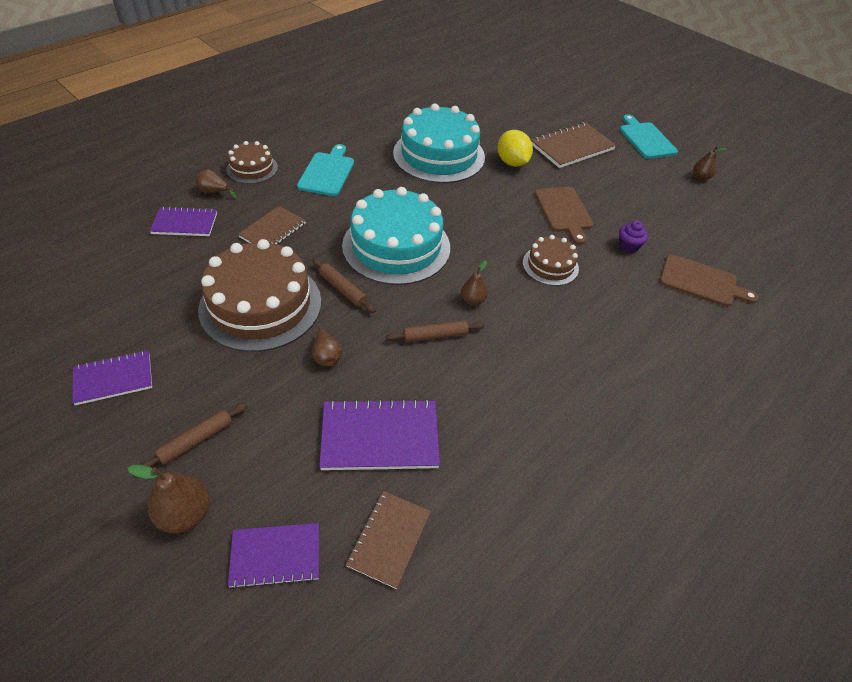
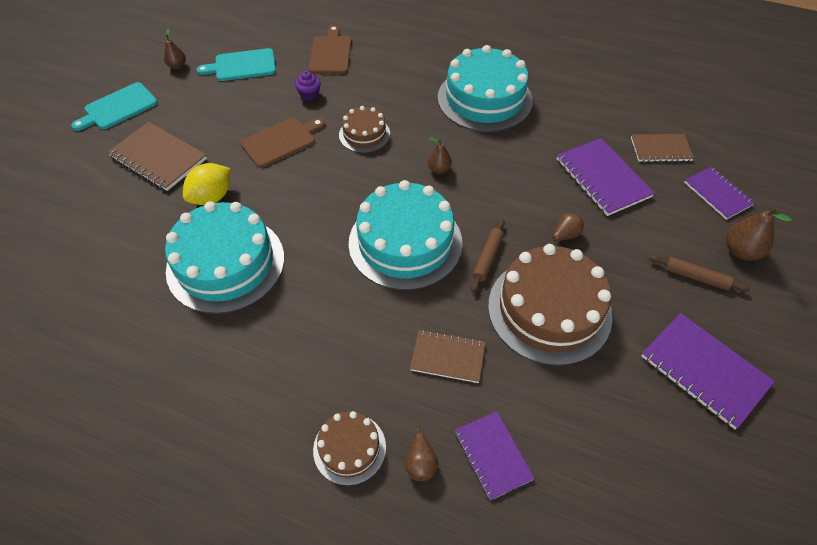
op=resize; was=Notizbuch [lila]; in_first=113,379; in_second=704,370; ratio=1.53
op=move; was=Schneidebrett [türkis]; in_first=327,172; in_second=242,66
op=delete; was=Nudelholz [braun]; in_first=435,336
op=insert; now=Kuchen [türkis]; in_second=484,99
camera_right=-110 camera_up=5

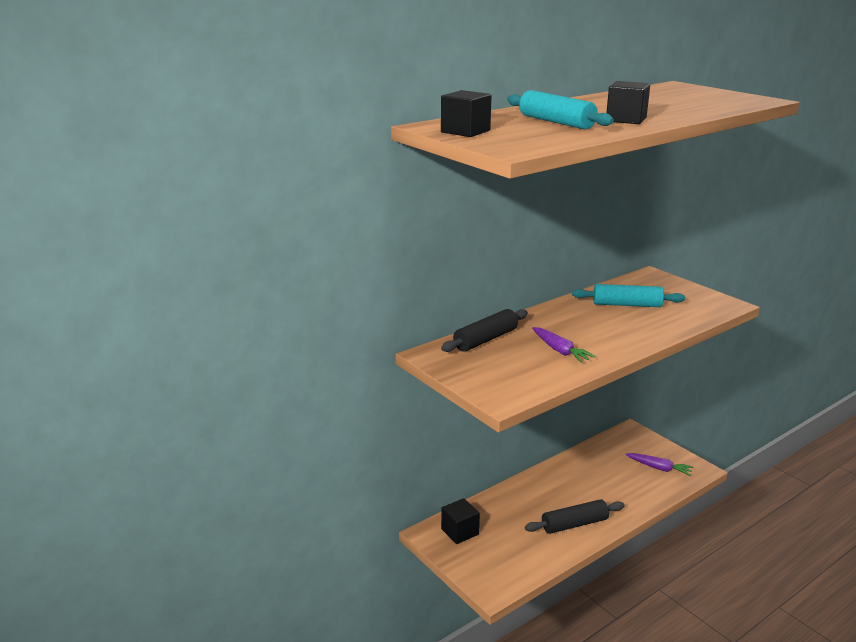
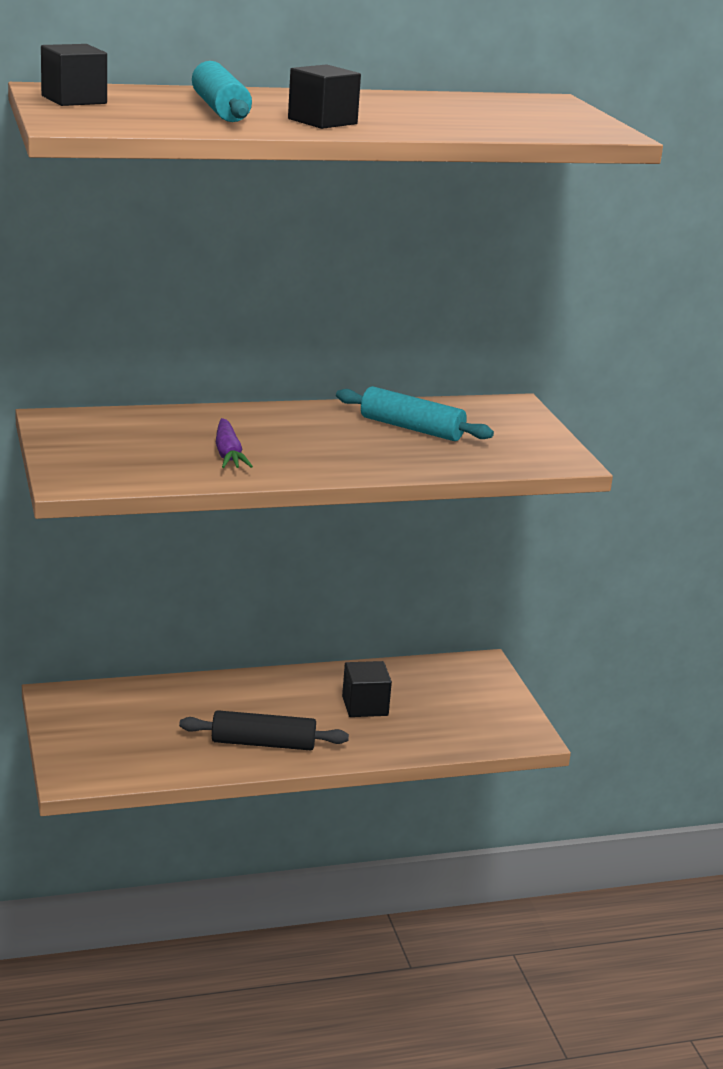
op=delete; was=Nudelholz [schwarz]; in_first=485,339
op=move; was=Kubus [schwarz]; in_first=460,531; in_second=365,706
op=delete; was=Karotte [lila]; in_first=659,468
camera_right=20 camera_up=0

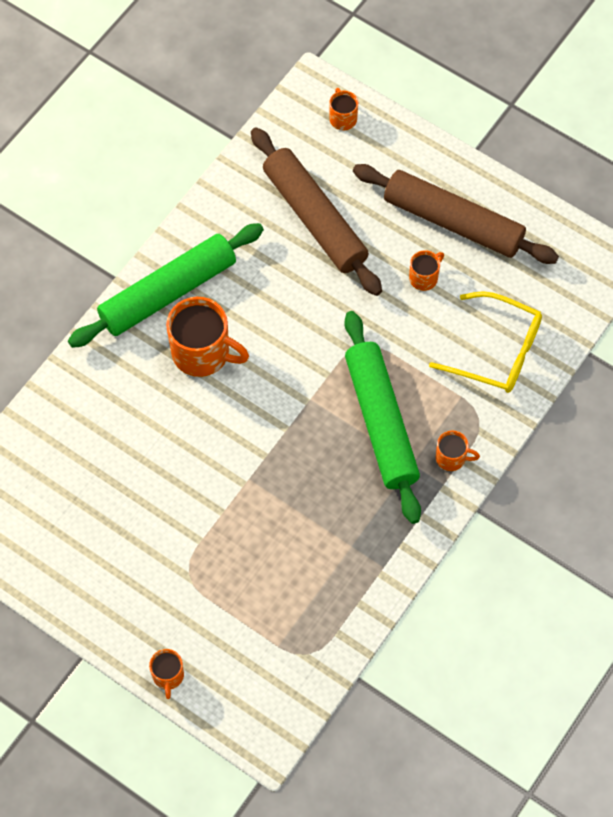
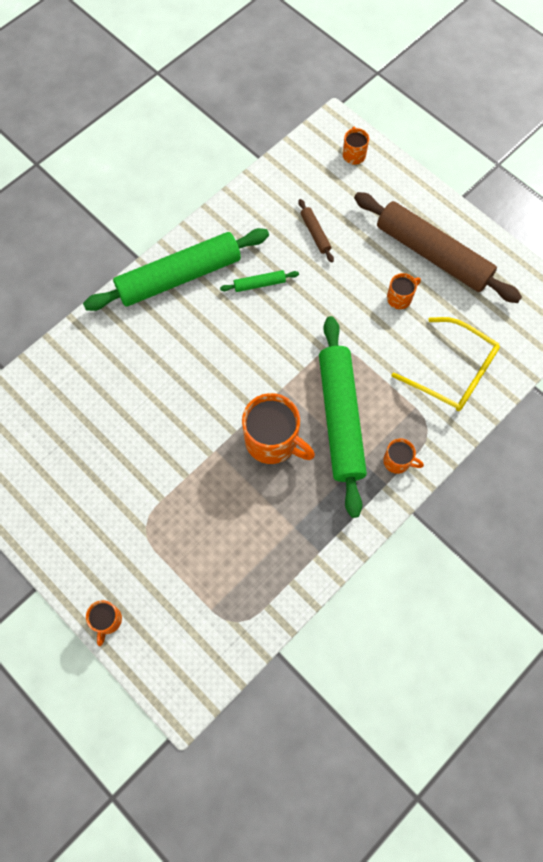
op=move; was=Tasse [orange]; in_first=202,353; in_second=273,441
op=resize; was=Nudelholz [braun]; in_first=315,218; in_second=315,233; ratio=0.41
op=insert; now=Nudelholz [grün]; in_second=259,284
camera_right=10 camera_up=5

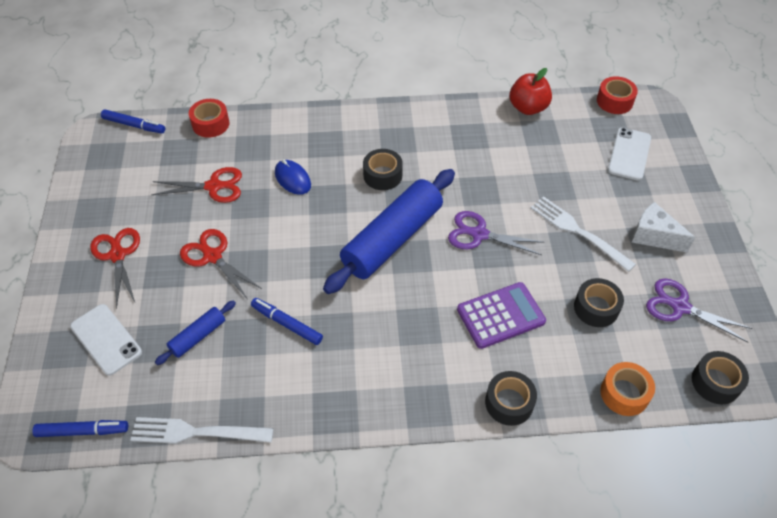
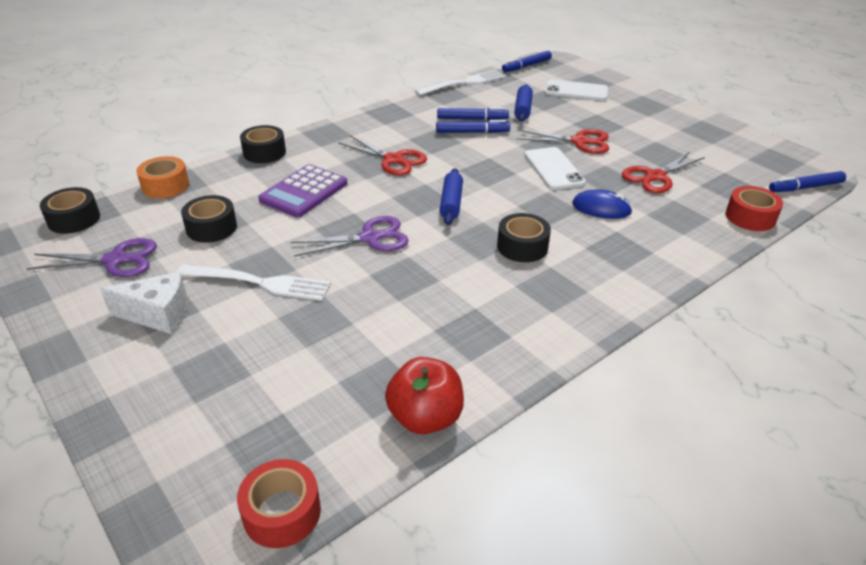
op=move; was=Schere [rot]; in_first=117,255; in_second=393,160
op=resize; was=Nudelholz [blau]; in_first=392,239; in_second=451,203; ratio=0.46
op=move; was=Handy [weiß]; in_first=629,154; in_second=554,169
op=insert; now=Filzstift [blau]; in_second=472,119
camera_right=145 camera_up=-15

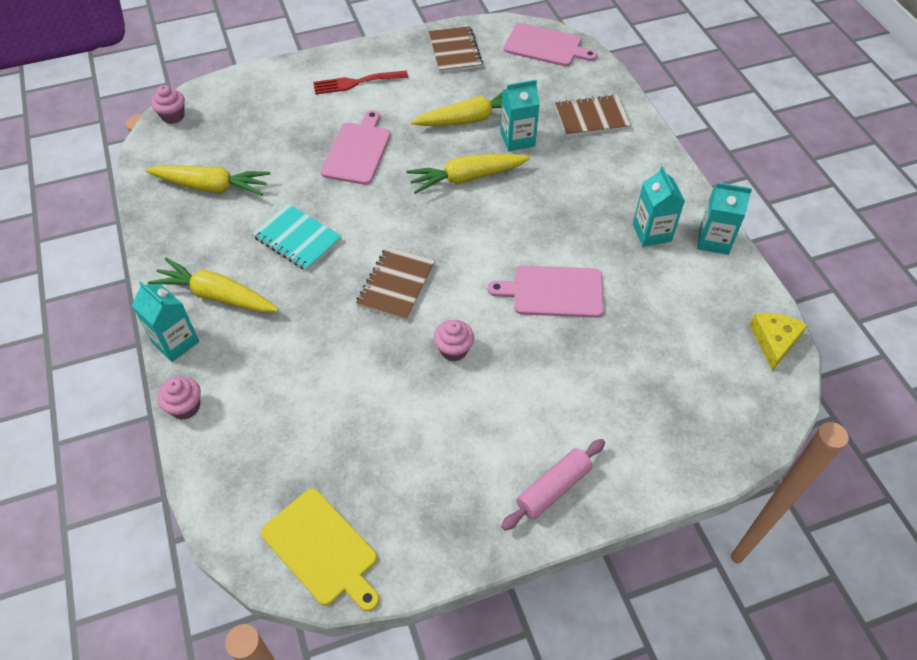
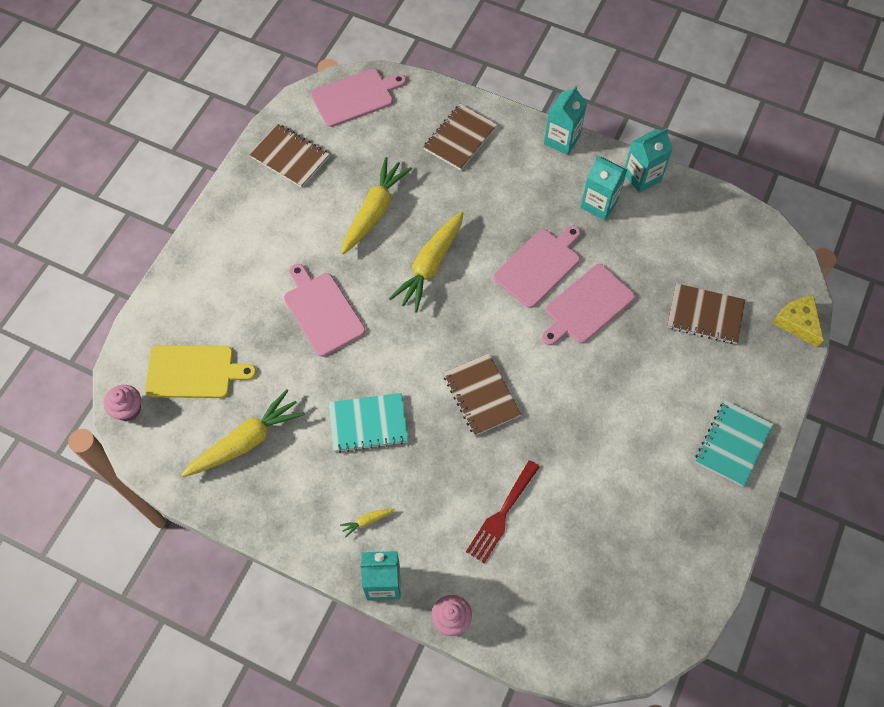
op=resize; was=Karotte [gelb]; in_first=217,296; in_second=367,521; ratio=0.41
op=move; was=Schneidebrett [gelb]; in_first=322,549; in_second=194,371
op=move; was=Gabel [rot]; in_first=355,83; in_second=501,515
op=delete; was=Muffin [rosa]; in_first=454,350
op=move; was=Getränkekarton [türkis]; in_first=517,139; in_second=562,140
op=replace; was=Nudelholz [rosa]; now=Notizbuch [türkis]; in_first=553,489; in_second=732,444
op=move; was=Käse [gelb]; in_first=774,341; in_second=797,322
op=insert; now=Schneidebrett [rosa]; in_second=539,266
op=insert; now=Notizbuch [braun]; in_second=705,315
camera_right=-45 camera_up=10

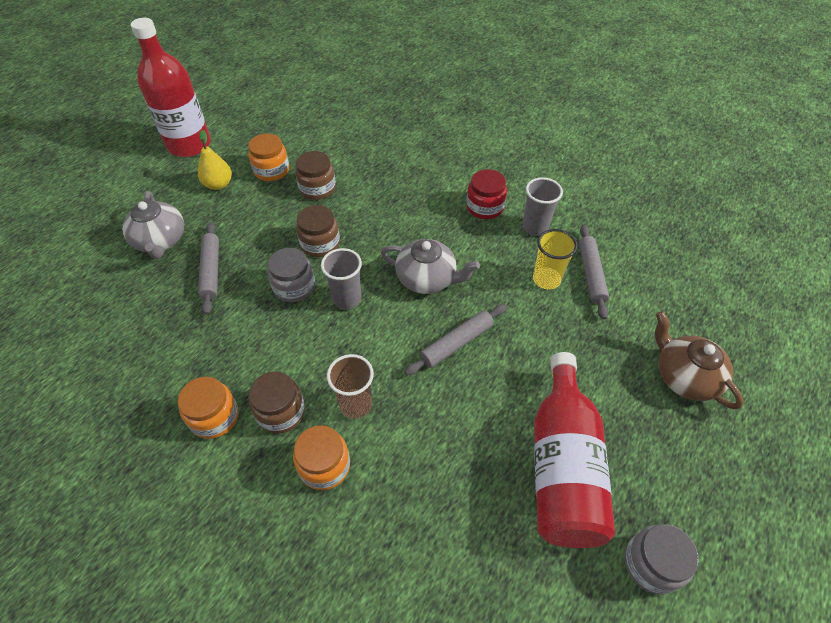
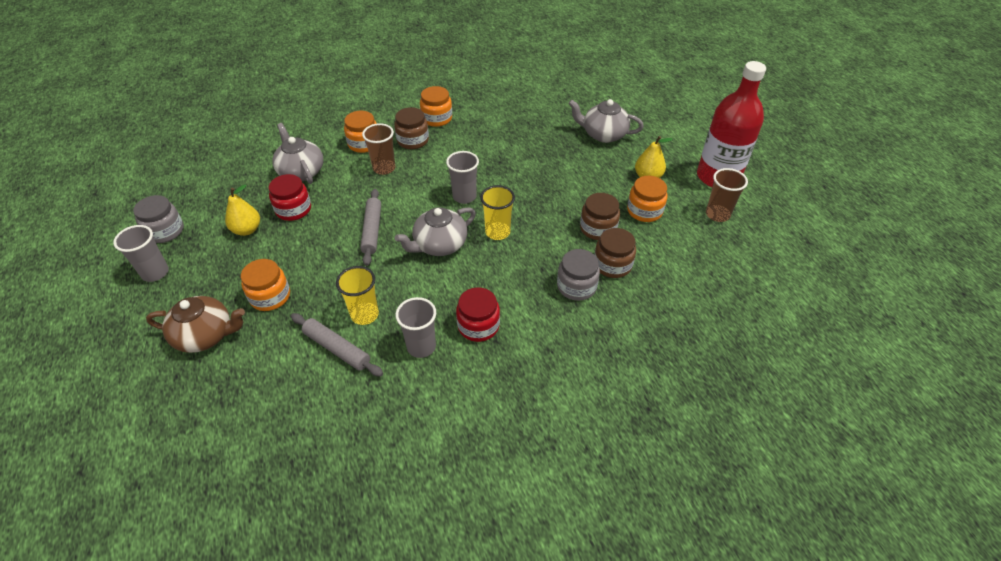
op=delete; was=Nudelholz [grau]; in_first=211,271
op=move; was=Einmachglas [grau]; in_first=294,287; in_second=576,286
op=move; was=Einmachglas [braun]; in_first=320,243; in_second=612,265
op=replace; was=Flasche [rot]; now=Birne [gelb]; in_first=562,466; in_second=247,230
op=insert; now=Becher [grau]; in_second=155,273
op=insert; now=Einmachglas [orange]; in_second=270,296
op=insert; now=Einmachglas [rot]; in_second=293,209
op=insert; now=Teekanne [grau]; in_second=301,171
op=insert; now=Becher [gelb]; in_second=497,232
op=insert; now=Becher [braun]; in_second=717,214
camera_right=125 camera_up=-5

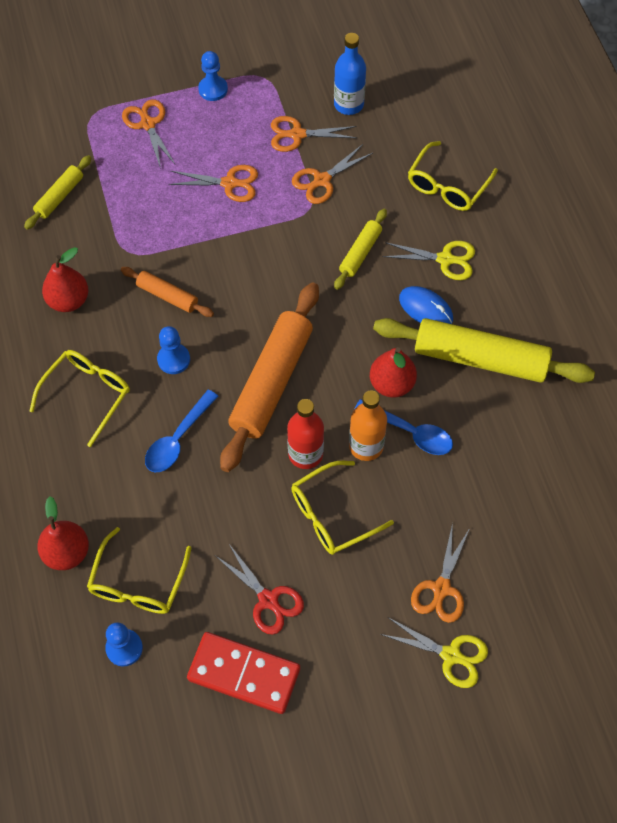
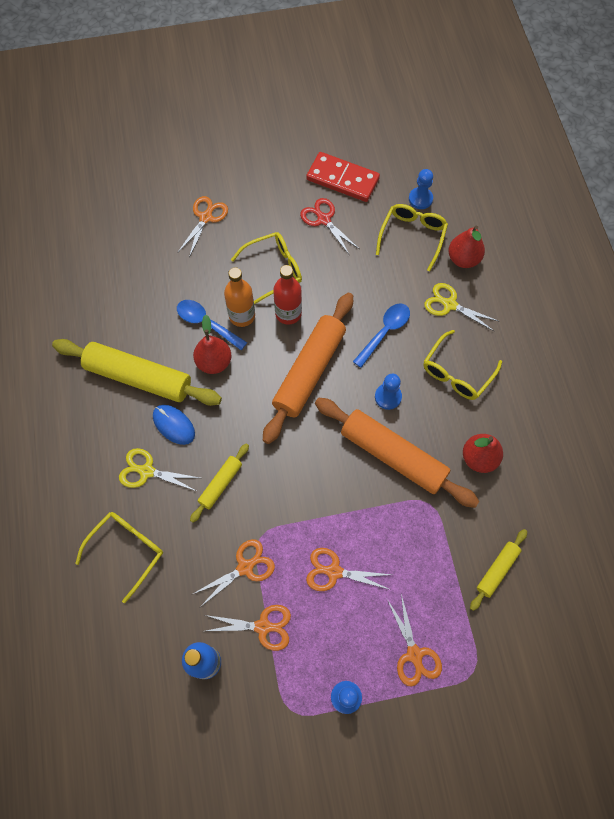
op=resize; was=Nudelholz [orange]; in_first=167,296; in_second=393,455; ratio=2.0
op=move; was=Schere [gelb]; in_first=450,655; in_second=449,305
camera_right=-175 camera_up=5

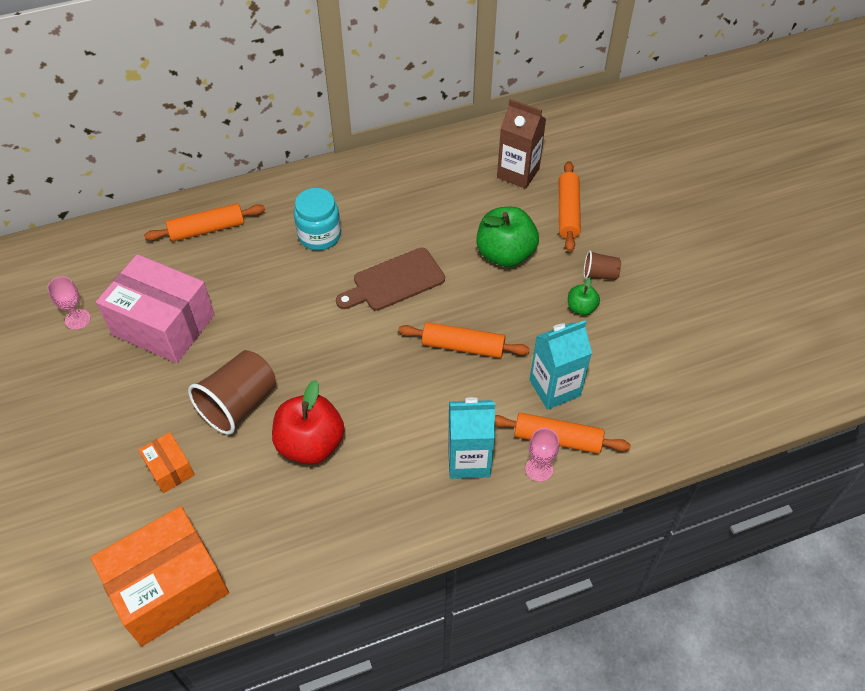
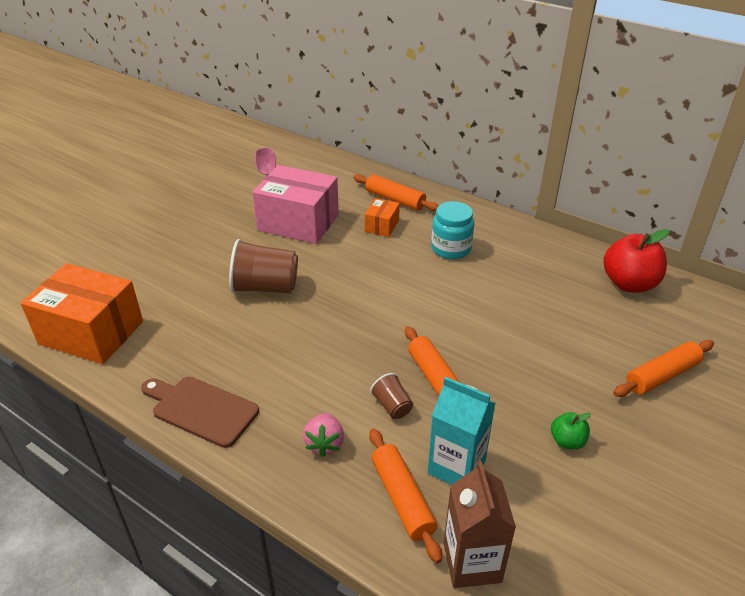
op=rotate; was=Schachtel [rosa]; in_first=163,325; in_second=298,222; clockwise=-60
op=move; was=Schachtel [orange]; in_first=170,469; in_second=382,226
op=move; was=Apfel [rot]; in_first=310,444; in_second=629,284
op=move; was=Schneidebrett [braun]; in_first=394,281; in_second=201,409
op=replace; was=Getränkekarton [türkis]; now=Erdbeere [rosa]; in_first=468,460; in_second=325,443
op=delete; was=Apfel [grün]; in_first=505,254
op=move; was=Getränkekarton [braun]; in_first=518,173; in_second=472,562
op=delete; was=Kelch [rosa]; in_first=539,469
op=move; was=Becher [braun]; in_first=599,274; in_second=392,406
camera_right=55 camera_up=-15

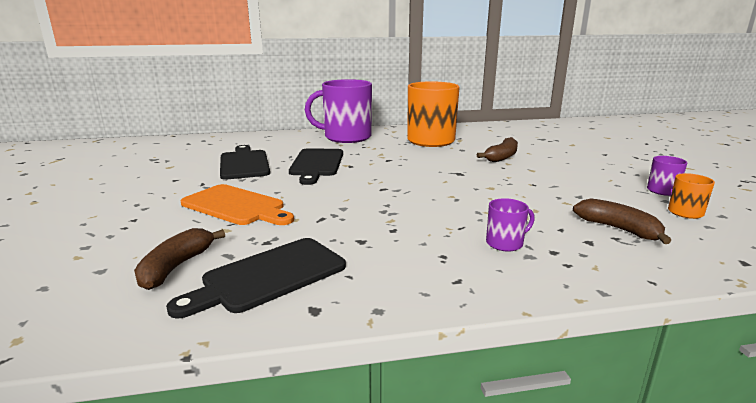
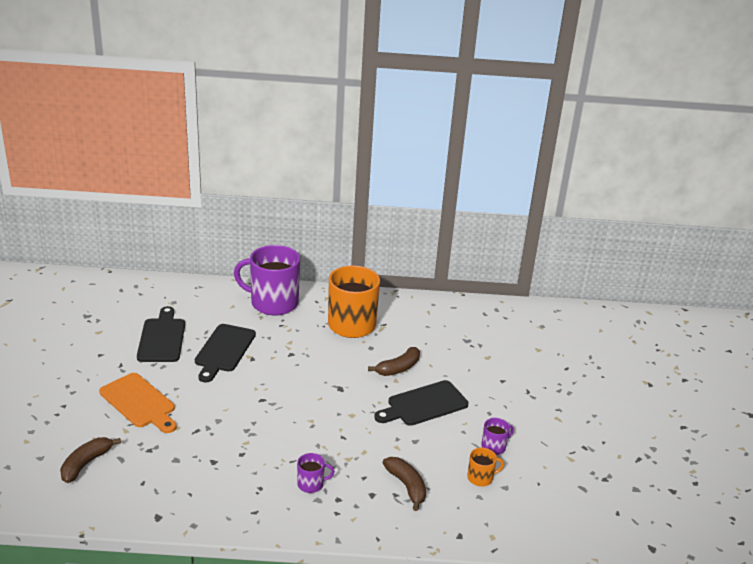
op=move; was=Schneidebrett [schwarz]; in_first=269,276; in_second=424,404
camera_right=10 camera_up=10

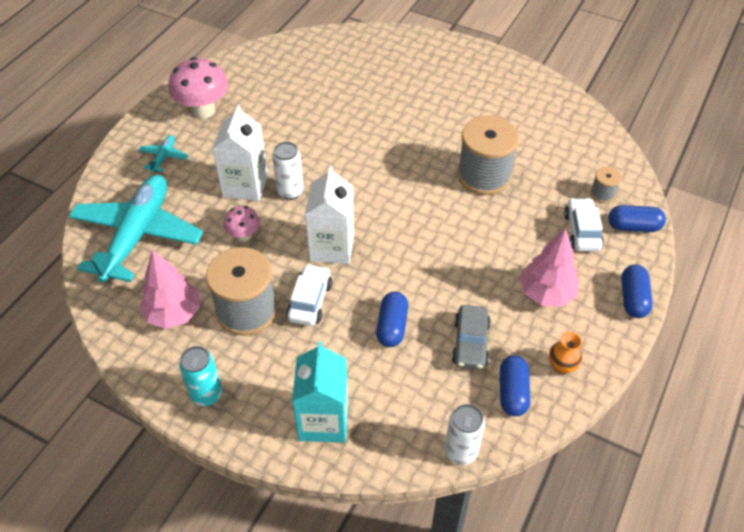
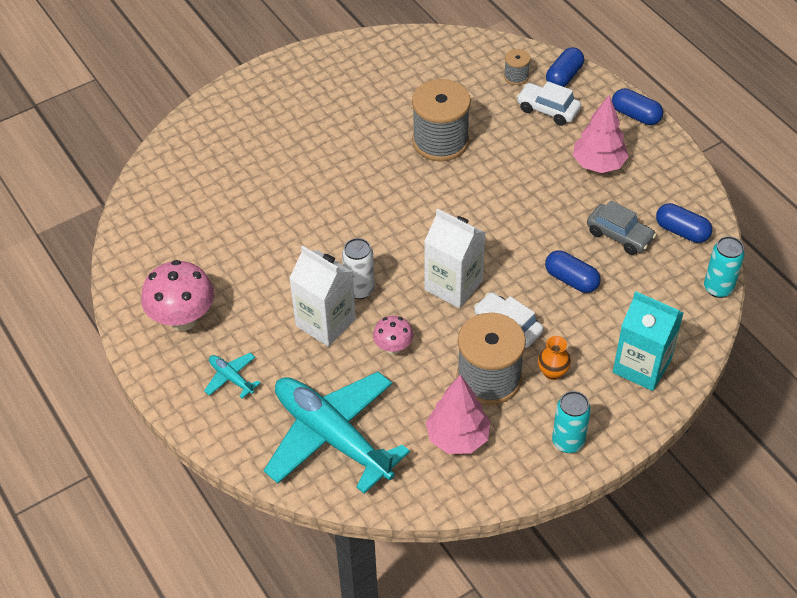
op=recolor; was=Dose [weiß]; now=Dose [türkis]; in_first=461,451; in_second=718,288
op=move; was=Vase [orange]; in_first=561,366; in_second=552,372
camera_right=-60 camera_up=0

